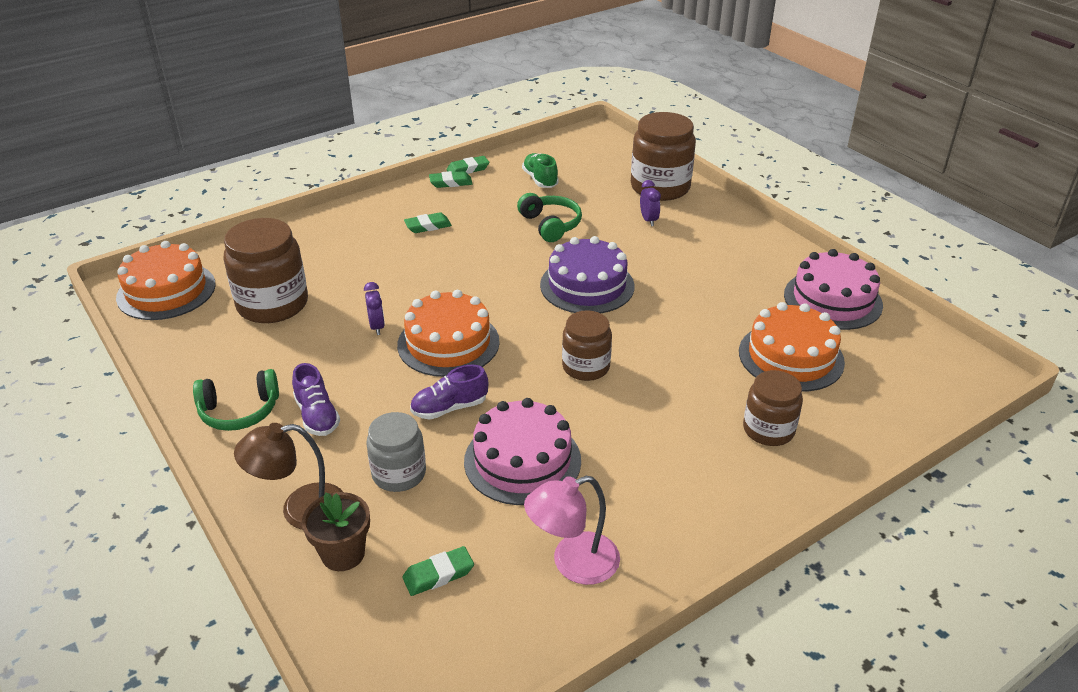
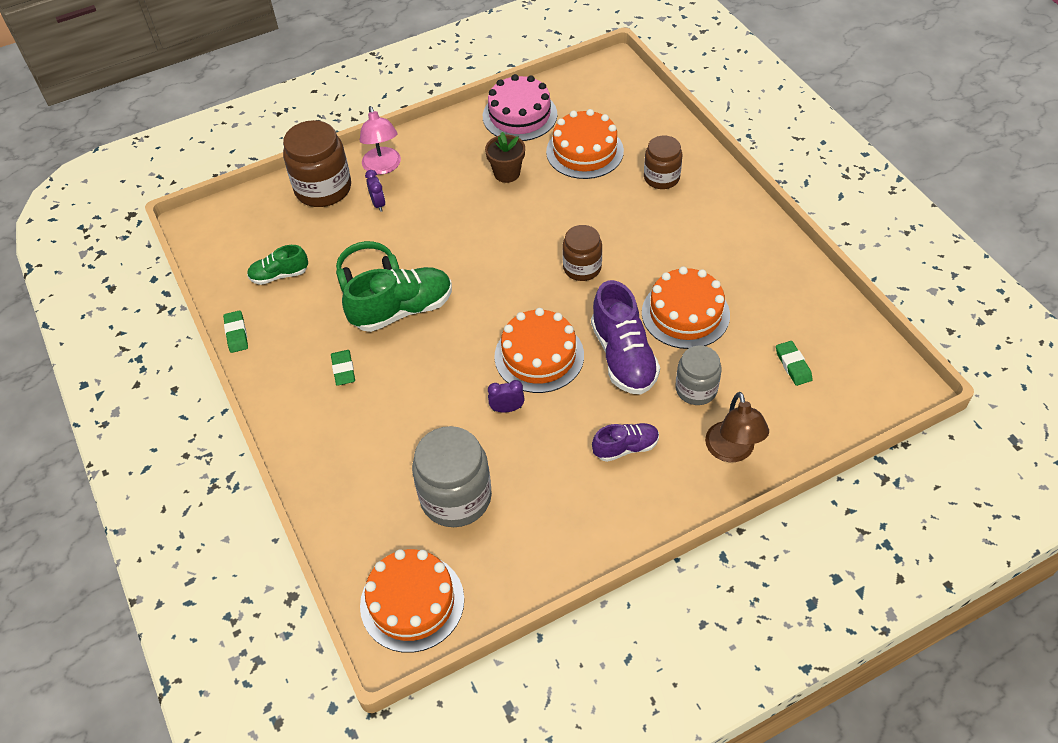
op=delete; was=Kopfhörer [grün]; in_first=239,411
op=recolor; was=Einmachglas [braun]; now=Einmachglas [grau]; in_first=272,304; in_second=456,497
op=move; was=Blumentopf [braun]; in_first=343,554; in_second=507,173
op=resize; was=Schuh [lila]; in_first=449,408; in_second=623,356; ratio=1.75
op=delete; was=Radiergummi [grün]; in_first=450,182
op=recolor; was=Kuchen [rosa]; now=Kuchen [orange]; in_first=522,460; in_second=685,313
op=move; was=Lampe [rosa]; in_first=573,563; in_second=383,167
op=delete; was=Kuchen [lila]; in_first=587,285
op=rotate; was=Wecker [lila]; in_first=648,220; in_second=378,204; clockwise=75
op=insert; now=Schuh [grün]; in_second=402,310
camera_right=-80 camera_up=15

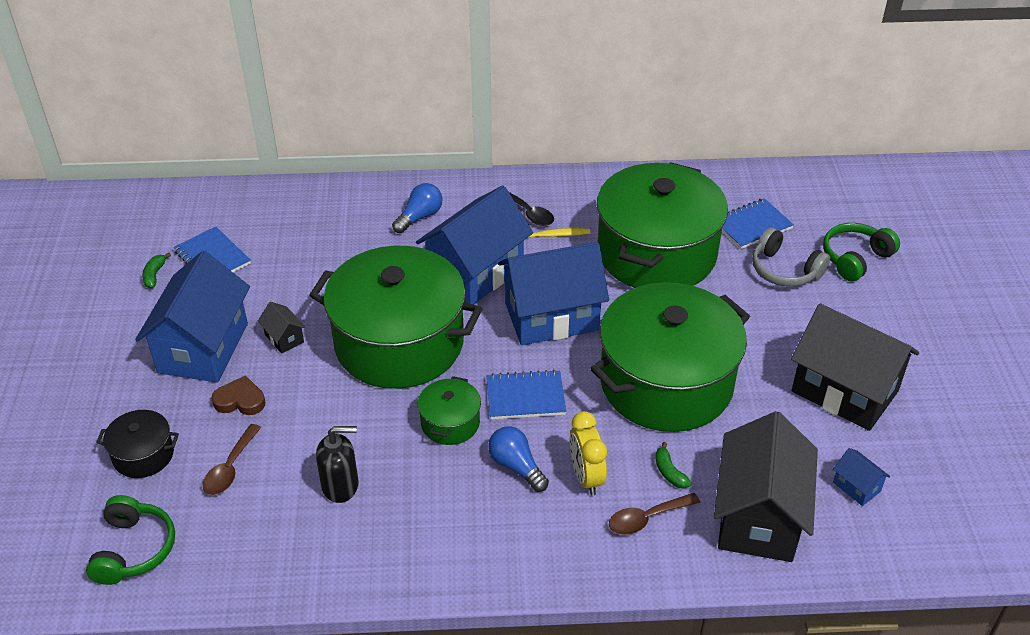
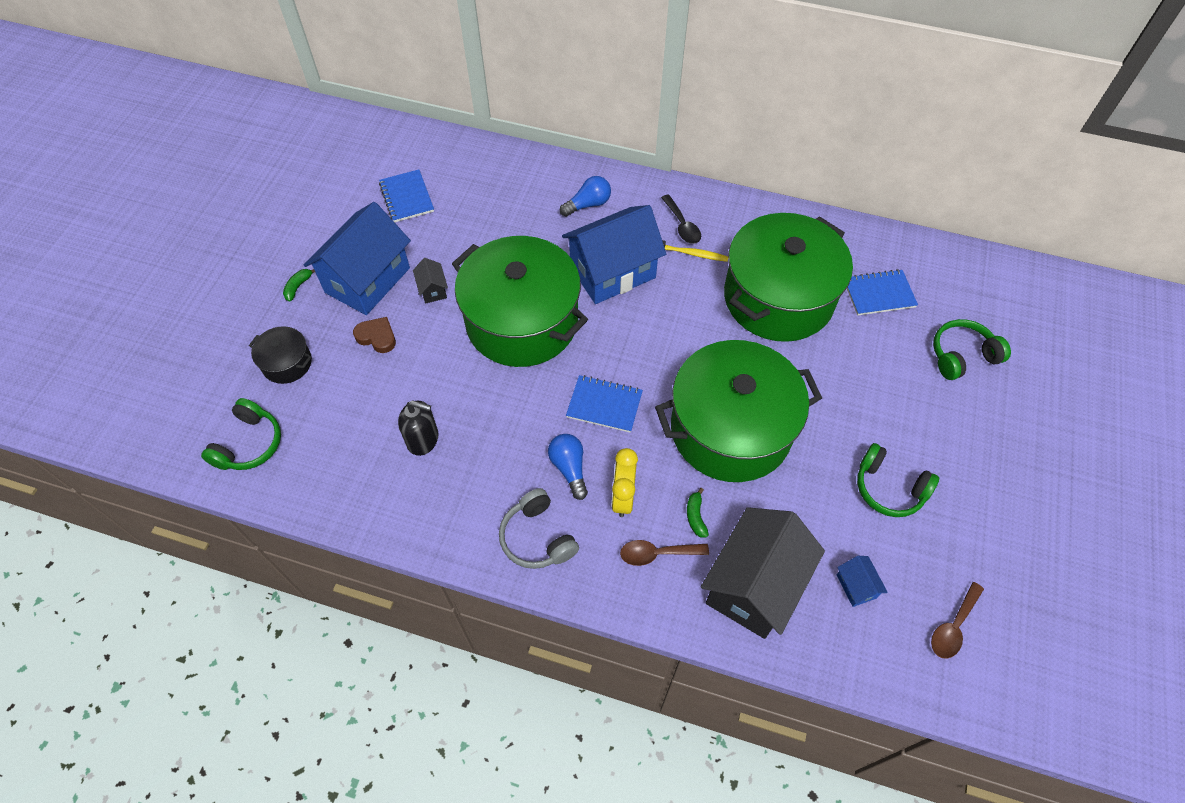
op=move; was=Banane [grün]; in_first=154,275; in_second=298,287
op=move; was=Löffel [braun]; in_first=230,468; in_second=953,627
op=delete; was=Kochtopf [grün]; in_first=450,423
op=delete; was=Haus [blau]; in_first=551,316
op=move; was=Kopfhörer [grau]; in_first=784,270; in_second=537,537
op=replace; was=Haus [schwarz]; now=Kopfhörer [grün]; in_first=844,391; in_second=889,488
camera_right=20 camera_up=15

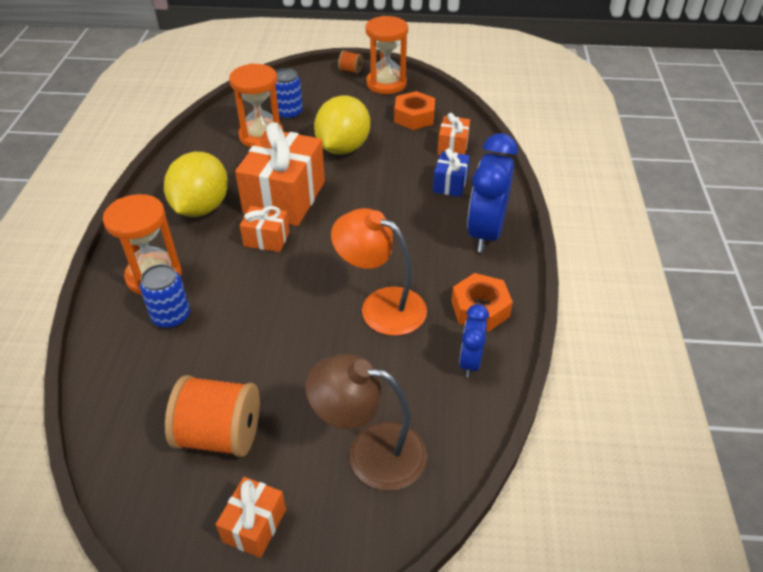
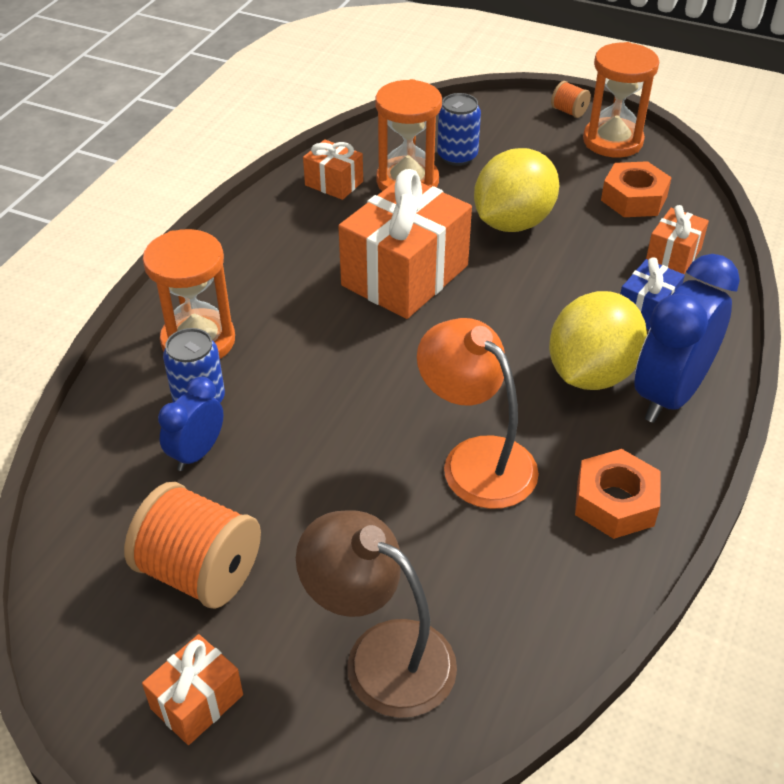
op=move; was=Zitrone [gelb]; in_first=201,207; in_second=591,373
op=move; was=Geschenk [orange]; in_first=266,239; in_second=334,183
op=move; was=Wecker [blau]; in_first=470,361; in_second=197,453
camera_right=20 camera_up=0

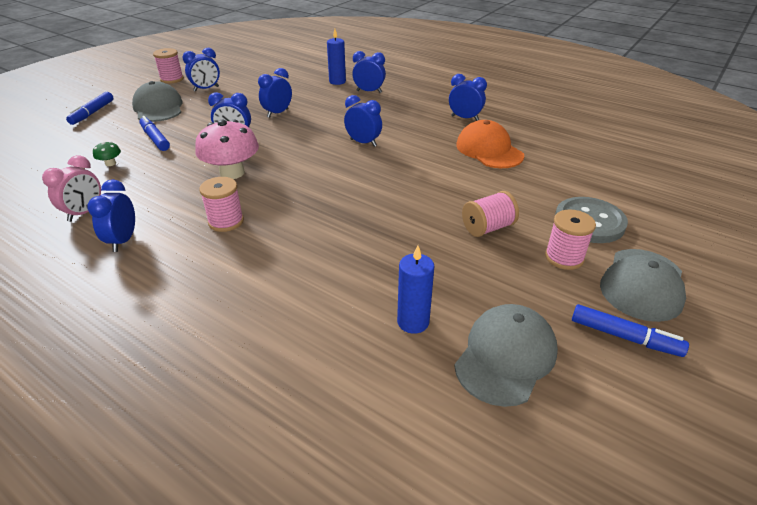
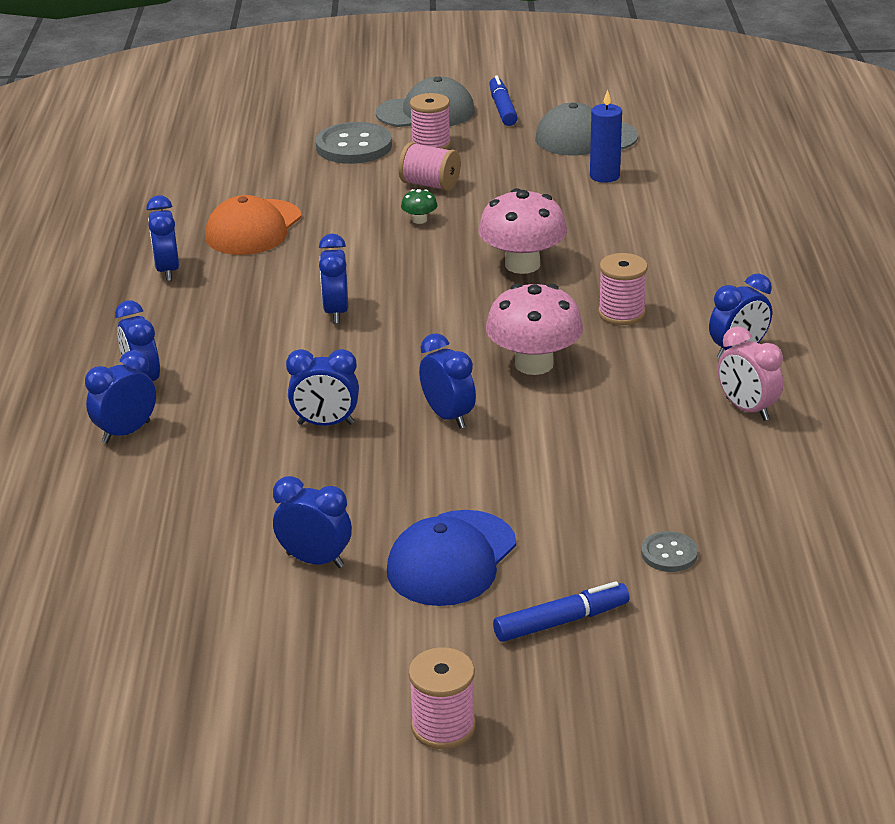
op=rotate; was=Wecker [rosa]; in_first=84,213; in_second=747,409; clockwise=-120
op=move; was=Pilz [grün]; in_first=110,163; in_second=419,220
op=recolor; was=Kappe [grau]; now=Kappe [blau]; in_first=158,108; in_second=451,559
op=delete; was=Filzstift [blau]; in_first=155,139
op=move; was=Garnrolle [rosa]; in_first=172,79; in_second=443,726
op=replace; was=Kerze [blau]; now=Wecker [blau]; in_first=337,81; in_second=126,432
op=insert; now=Pilz [rosa]; in_second=522,264
op=insert; now=Knopf [grau]; in_second=669,554
camera_right=-125 camera_up=-5

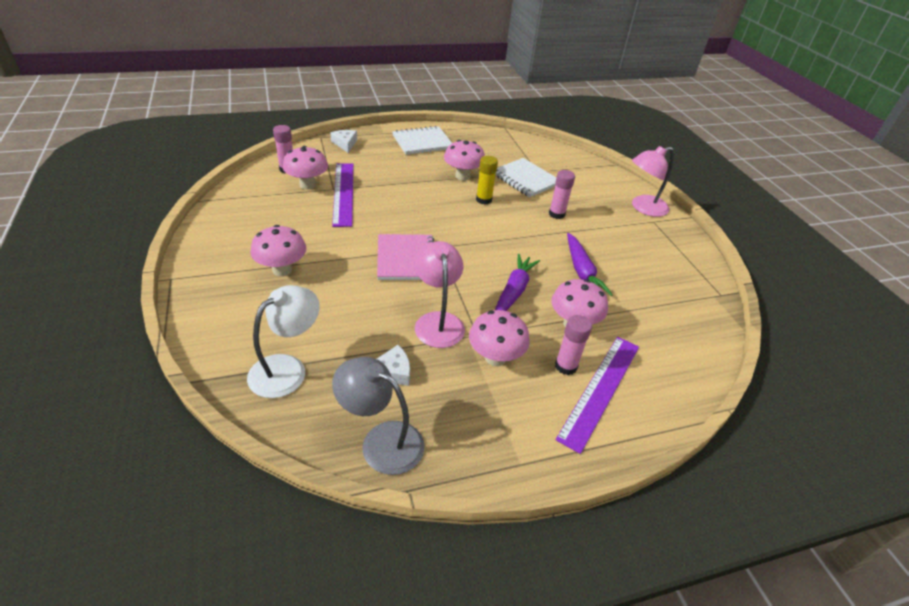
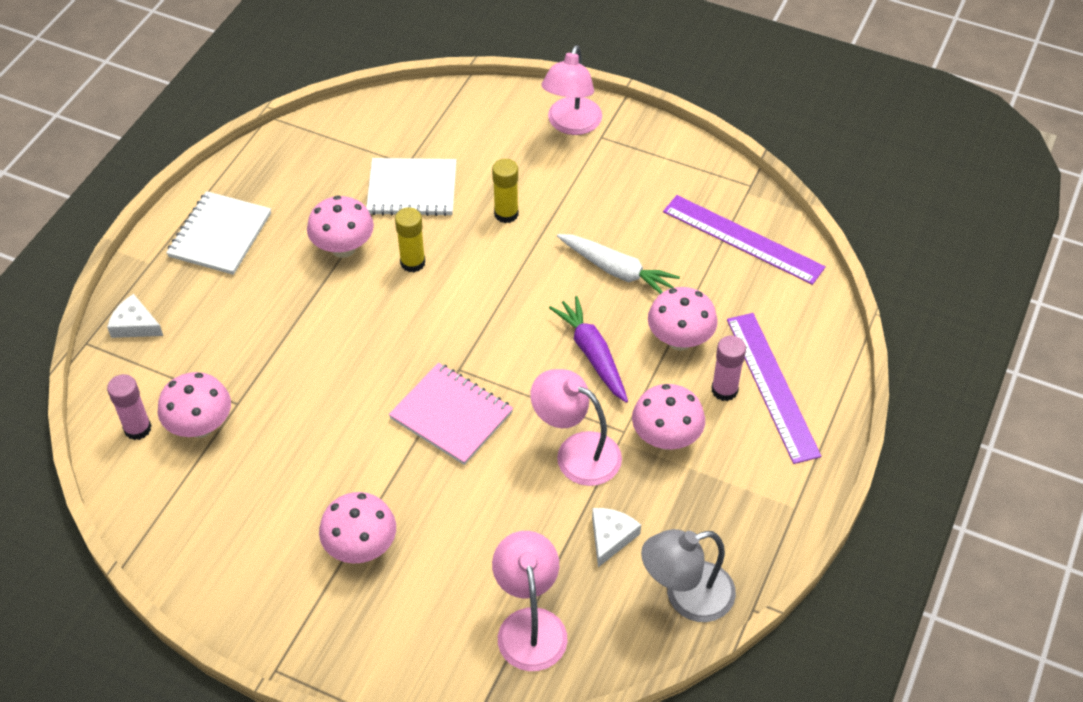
op=recolor; was=Lampe [weiß]; now=Lampe [rosa]; in_first=287,368; in_second=530,625
op=move; was=Lineal [lila]; in_first=343,193; in_second=743,239
op=recolor; was=Klebestift [rosa]; now=Klebestift [gelb]; in_first=556,214; in_second=506,214
op=recolor; was=Karotte [lila]; now=Karotte [weiß]; in_first=582,271; in_second=617,271
camera_right=-45 camera_up=10

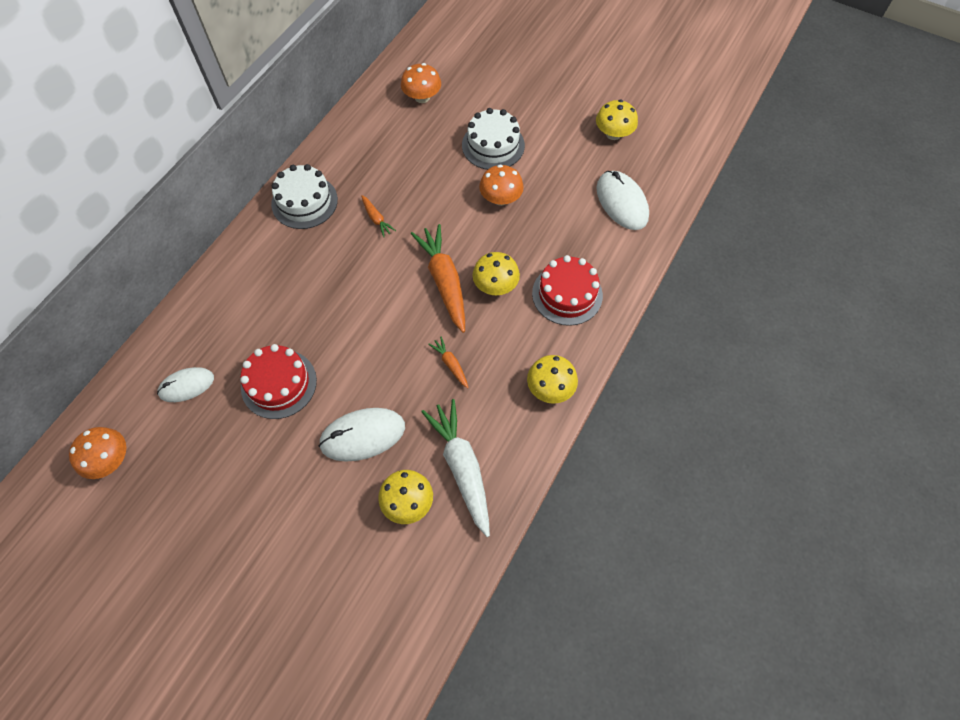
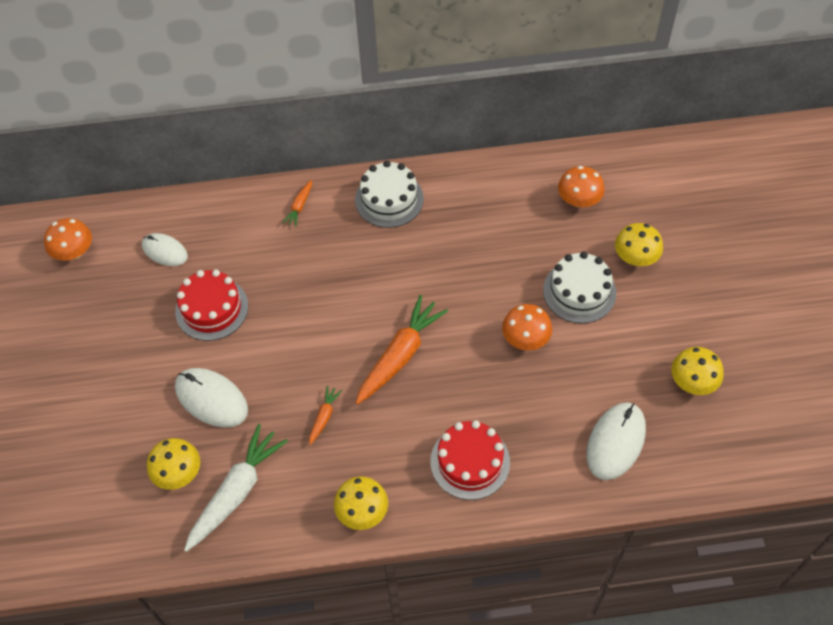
op=move; was=Karotte [orange]; in_first=376,219; in_second=299,206
op=move; was=Pilz [gelb]; in_first=495,285; in_second=635,257
camera_right=55 camera_up=-5

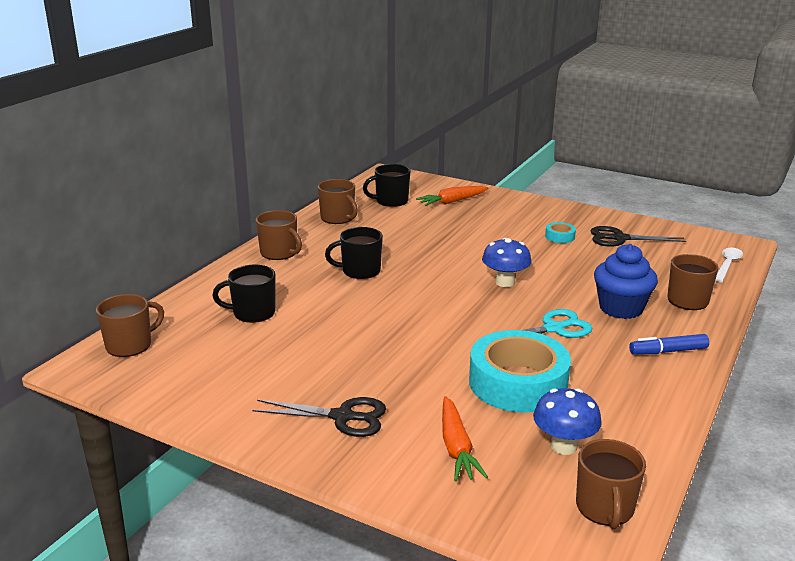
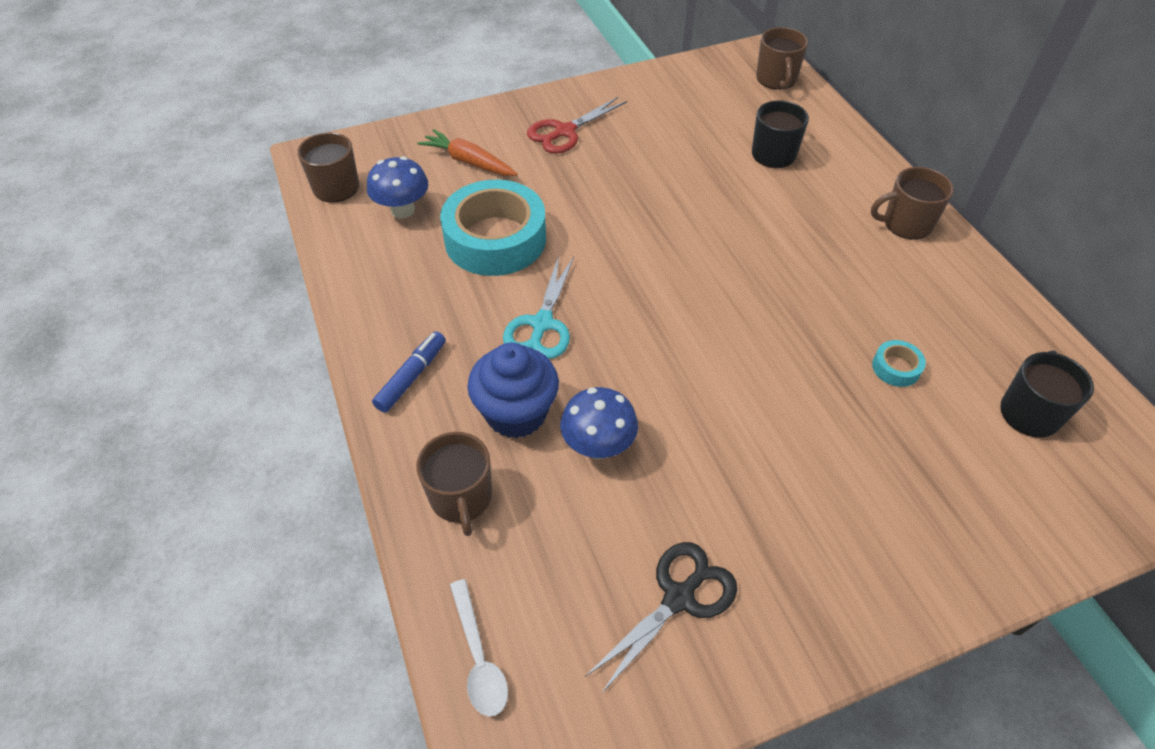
op=recolor; was=Schere [schwarz]; now=Schere [rot]; in_first=343,417; in_second=564,132
op=delete; was=Tasse [braun]; in_first=338,218
op=delete; was=Tasse [schwarz]; in_first=360,271
op=delete; was=Karotte [orange]; in_first=452,202
op=move; was=Pilz [blau]; in_first=505,282; in_second=598,446
op=move; was=Klebeband [türkis]; in_first=560,237; in_second=896,368
camera_right=130 camera_up=25

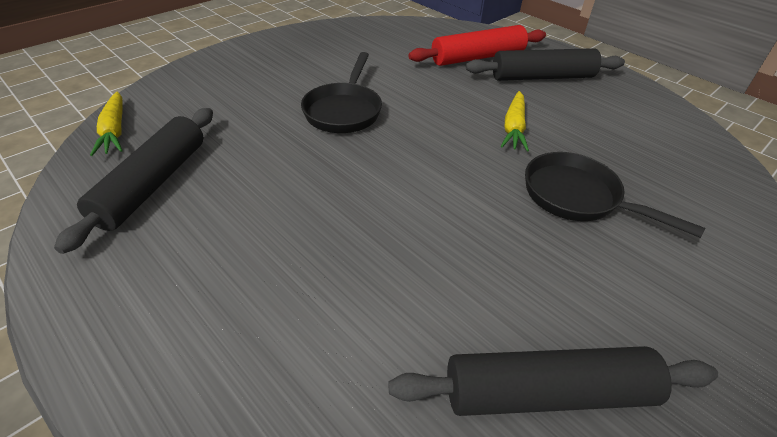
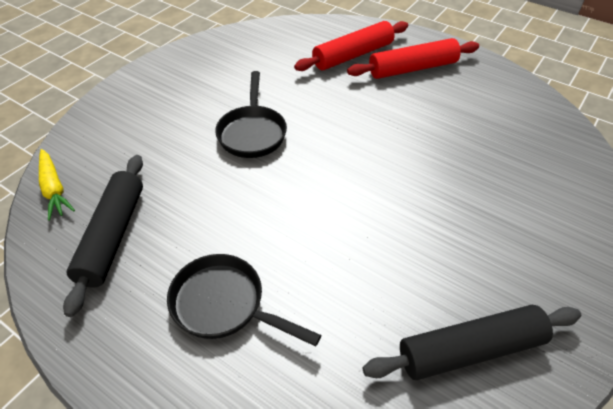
op=recolor; was=Nudelholz [schwarz]; now=Nudelholz [rot]; in_first=542,77; in_second=412,69
op=delete; was=Karotte [gelb]; in_first=514,128
op=move; was=Pfanne [schwarz]; in_first=577,197; in_second=224,305
camera_right=-10 camera_up=5

